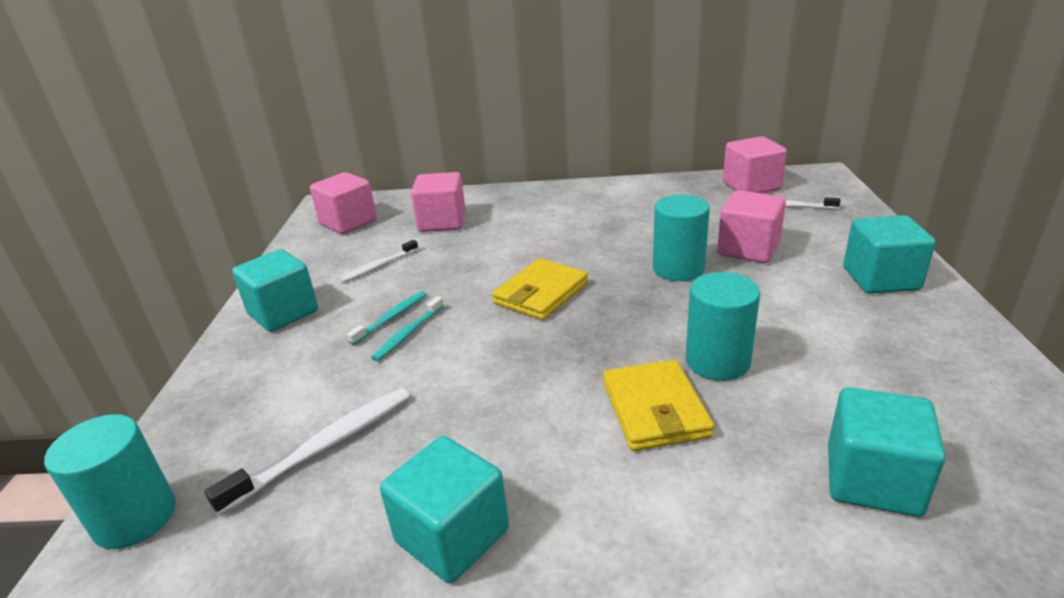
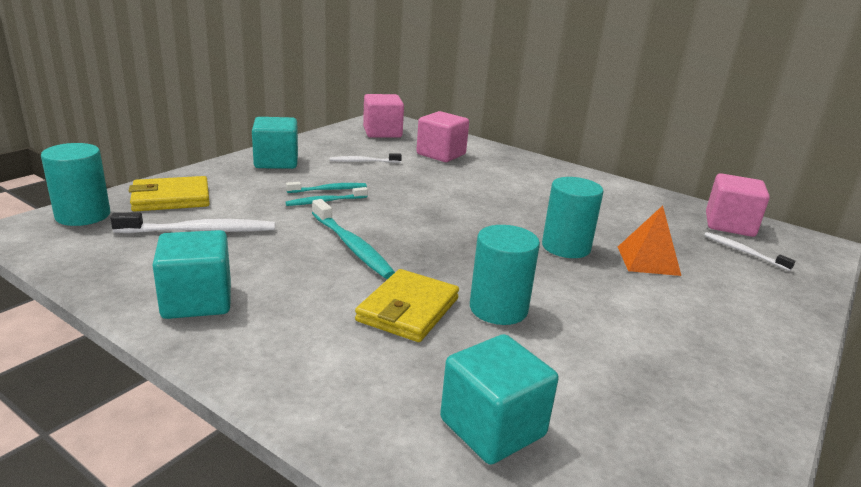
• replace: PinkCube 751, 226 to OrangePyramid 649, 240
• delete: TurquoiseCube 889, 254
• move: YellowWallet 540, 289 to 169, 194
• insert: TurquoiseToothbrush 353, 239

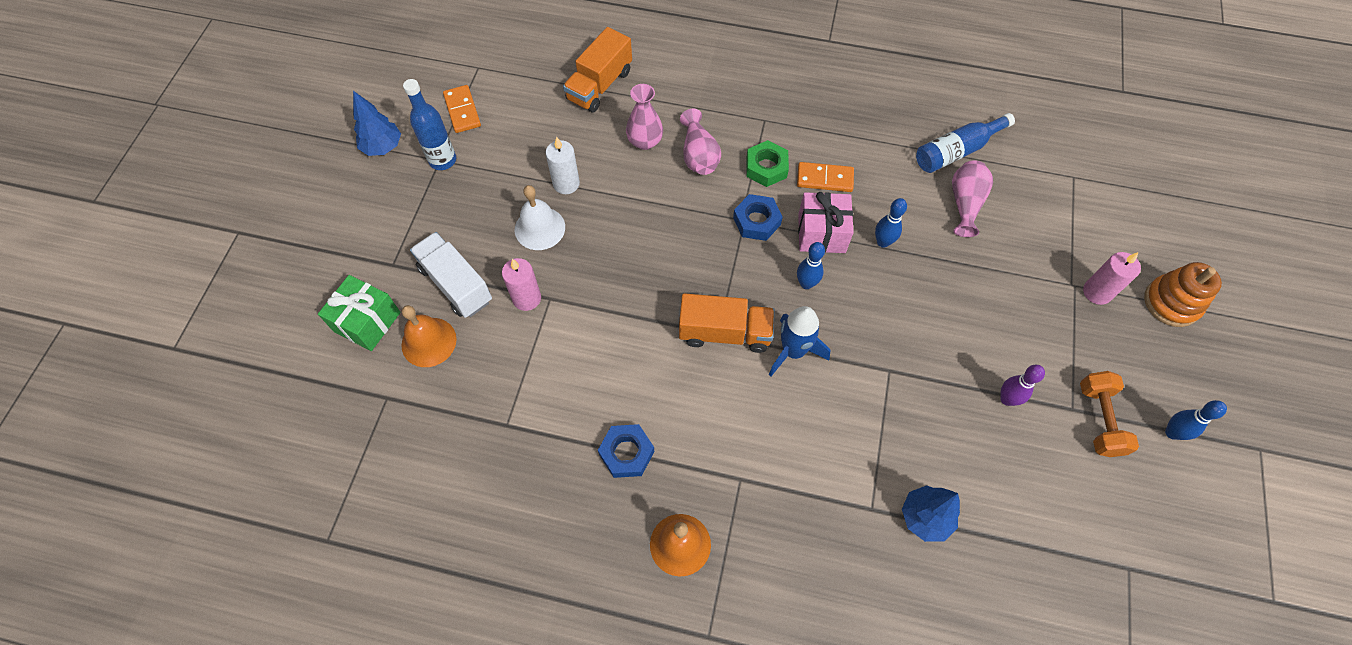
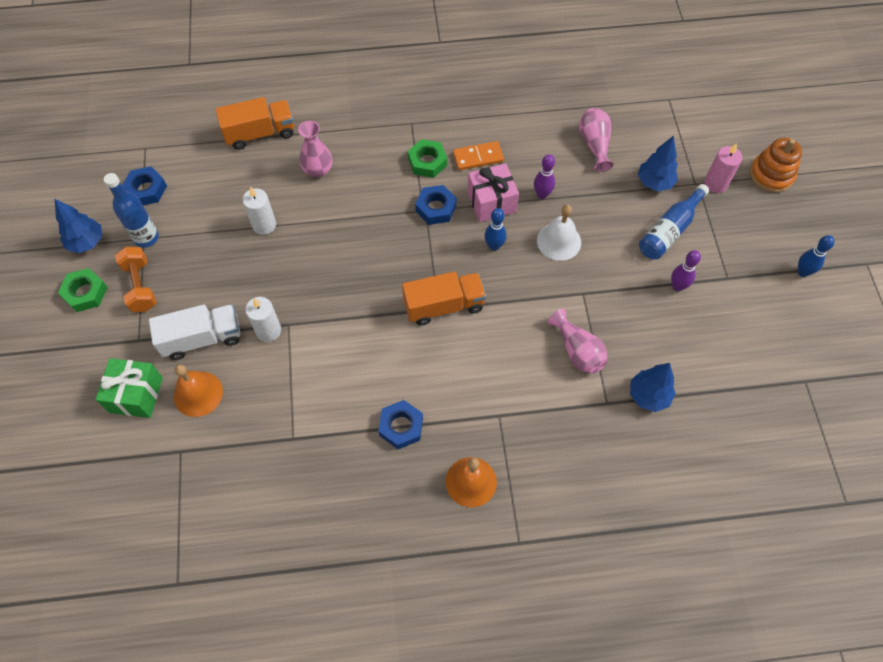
• rotate: OrangeTruck 597, 70 = 255, 123 120 degrees counterclockwise
• replace: OrangeDomino 462, 109 to BlueNut 144, 185
• move: PinkVase 700, 142 to 577, 341
• move: BlueBottle 965, 143 to 674, 222
• move: WhiteBell 539, 217 to 559, 233
• recolor: BlueBowlingPin 891, 223 to PurpleBowlingPin 544, 176
• rotate: WhiteTruck 451, 275 = 194, 332 135 degrees clockwise
• recolor: PinkCandle 521, 284 to WhiteCandle 263, 319
• delete: BlueRocket 800, 341
• move: OrangeDumbbell 1109, 414 to 136, 279
• insert: BlueTree 658, 163
• insert: GreenNut 82, 290

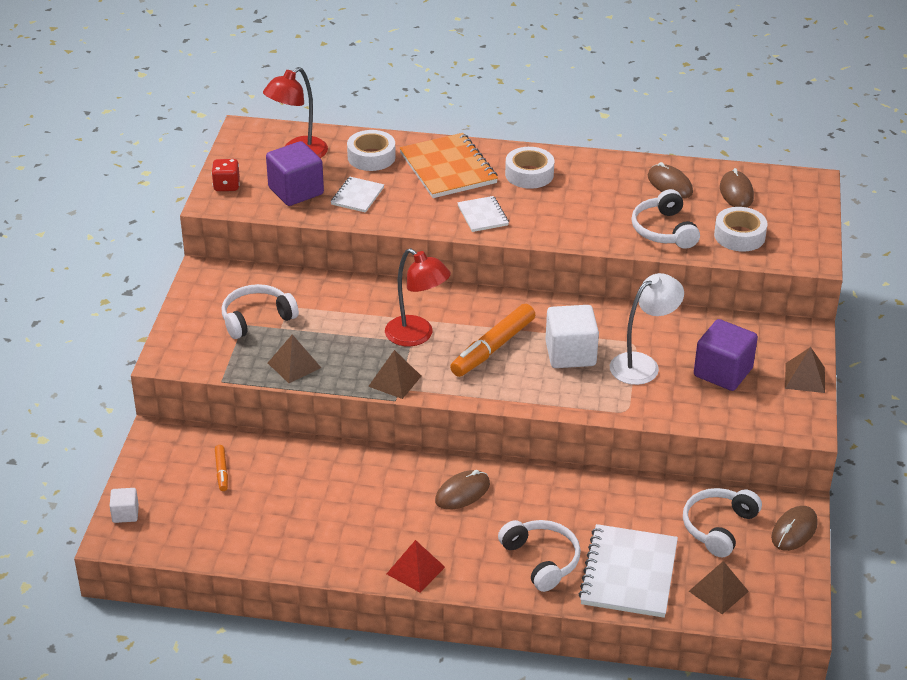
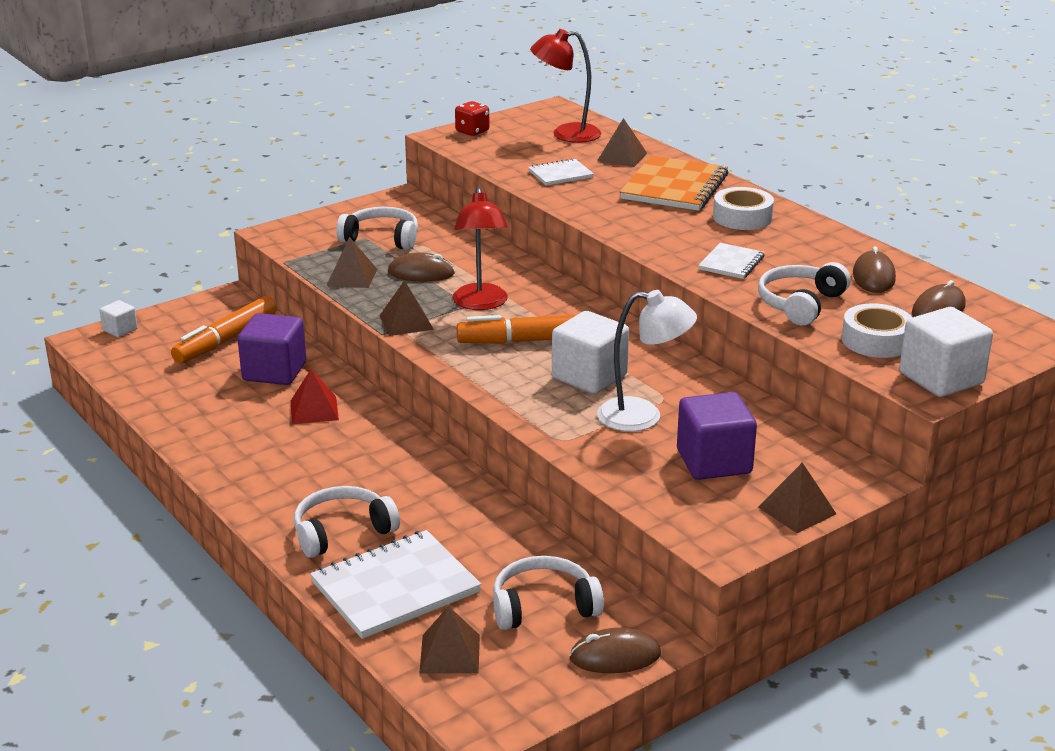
• replace: WhiteTape 371, 150 to BrownPyramid 622, 142
• move: PurpleCube 295, 173 to 272, 349
• move: WhiteNotebook 483, 214 to 731, 261
• resize: OrangeMarker 221, 468 = 224, 329 x2.07
• move: BrownMouse 462, 490 to 421, 267
• rotate: WhiteHeadphones 539, 556 = 347, 522 135 degrees counterclockwise
• move: RedPyramid 416, 566 to 315, 396
• insert: WhiteCube 946, 352

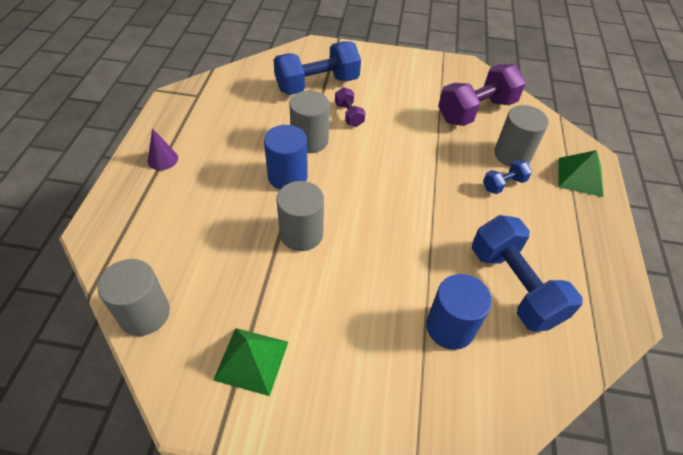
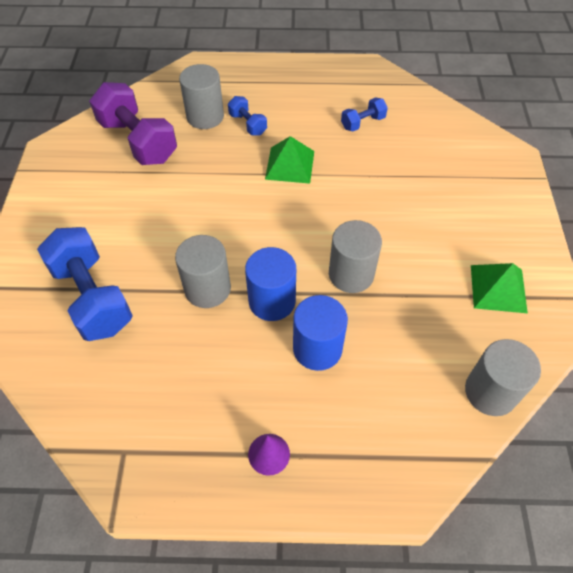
• delete: PurpleDumbbell 350, 107
• move: GreenPyramid 581, 173 to 289, 160
• resize: BlueDumbbell 527, 273 = 364, 114 x0.49
• move: BlueCylinder 459, 312 to 320, 333

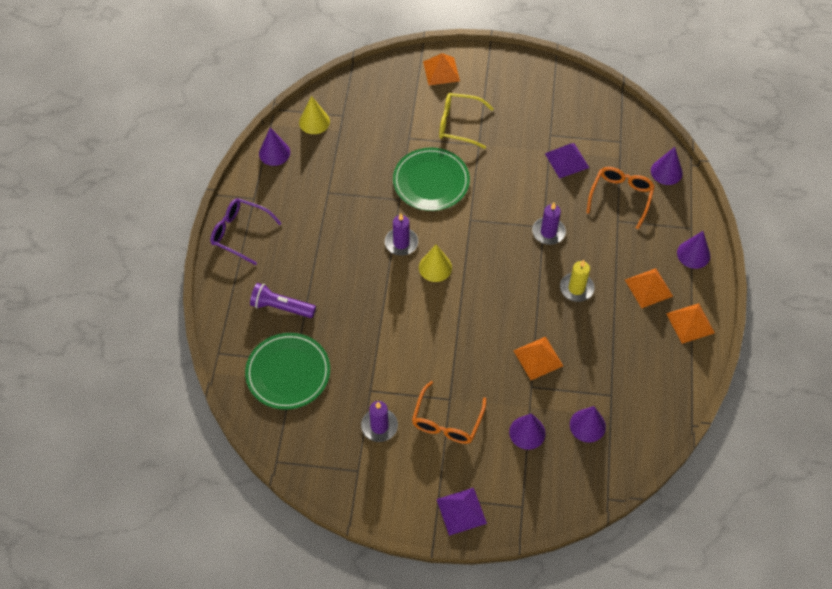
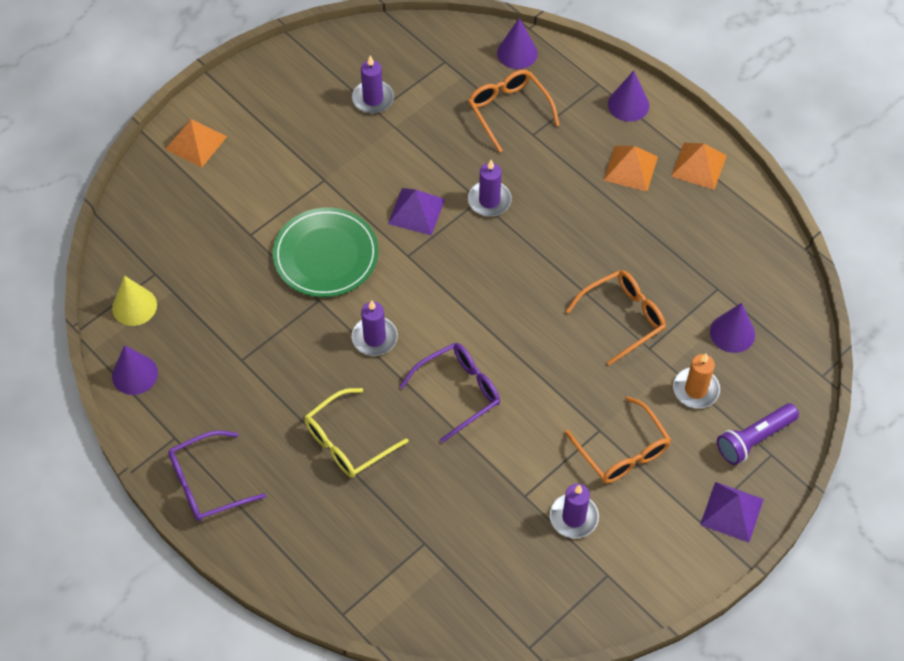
• move: YellowGlasses 466, 121 to 356, 433
• move: PurplePyramid 567, 161 to 416, 211
• delete: YellowCone 435, 263
• delete: YellowCandle 577, 281
• move: PurpleFlashlight 283, 300 to 758, 434
• delete: GreenPlate 287, 371
• replace: OrangePyramid 538, 358 to OrangeGlasses 616, 318
• replace: PurpleCone 527, 431 to OrangeCandle 696, 380
• insert: PurpleCandle 373, 85
• insert: PurpleGlasses 450, 393

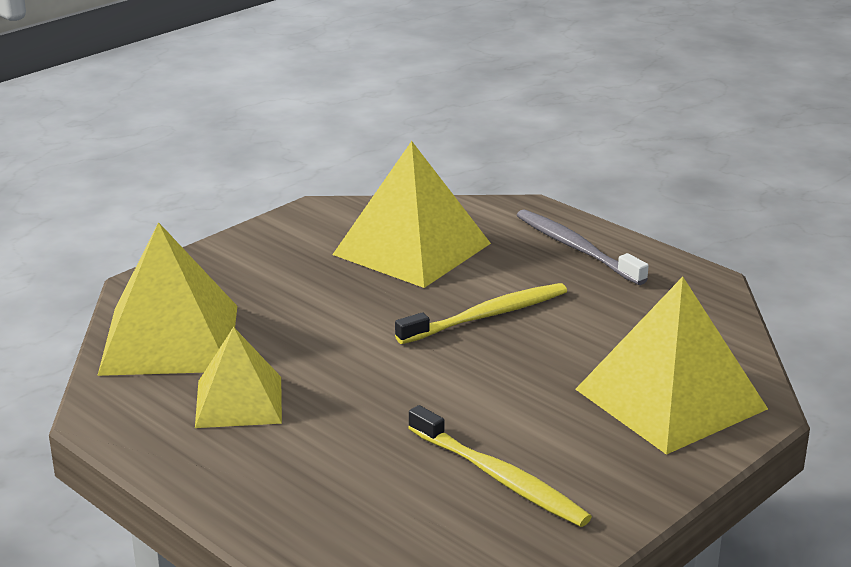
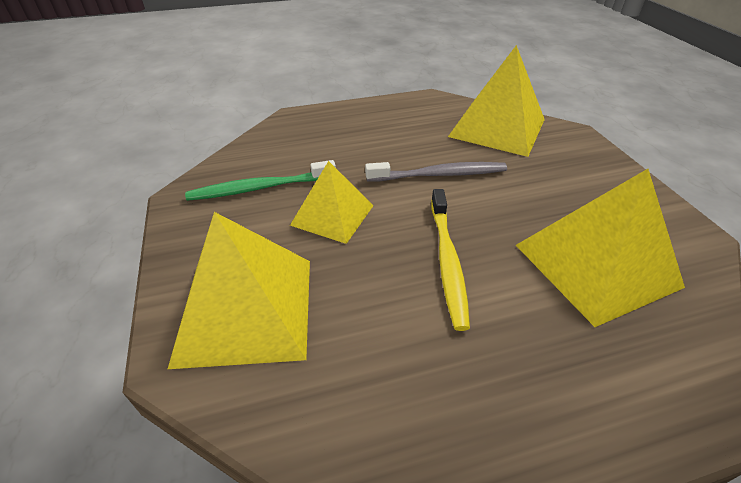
• move: GreyToothbrush 583, 247 to 436, 172
• move: YellowPyramid 238, 377 to 332, 202
• recolor: YellowToothbrush 500, 466 to GreenToothbrush 260, 180

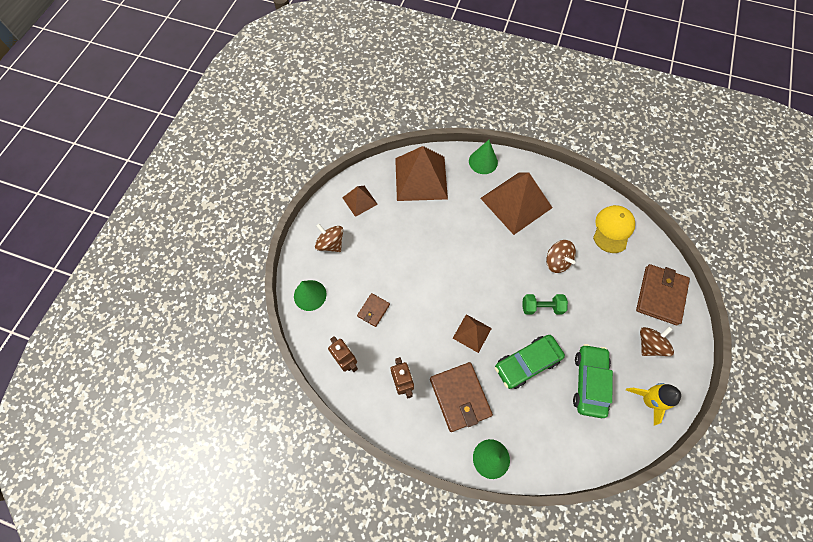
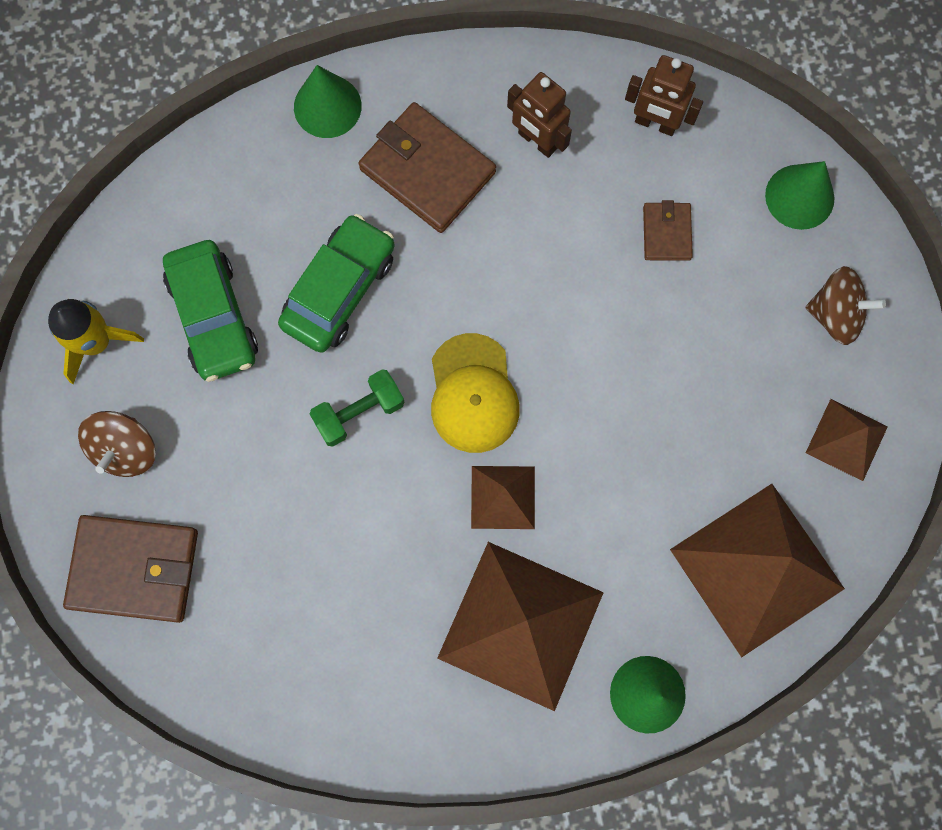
• move: YellowCap 614, 229 to 475, 393
• delete: BrownSpinningTop 561, 256
• rotate: BrownWallet 663, 294 = 130, 569 75 degrees counterclockwise
• move: BrownPyramid 472, 333 to 503, 497

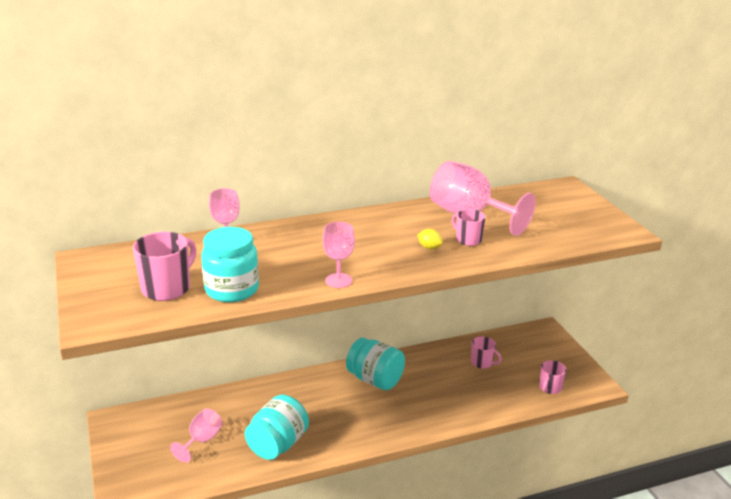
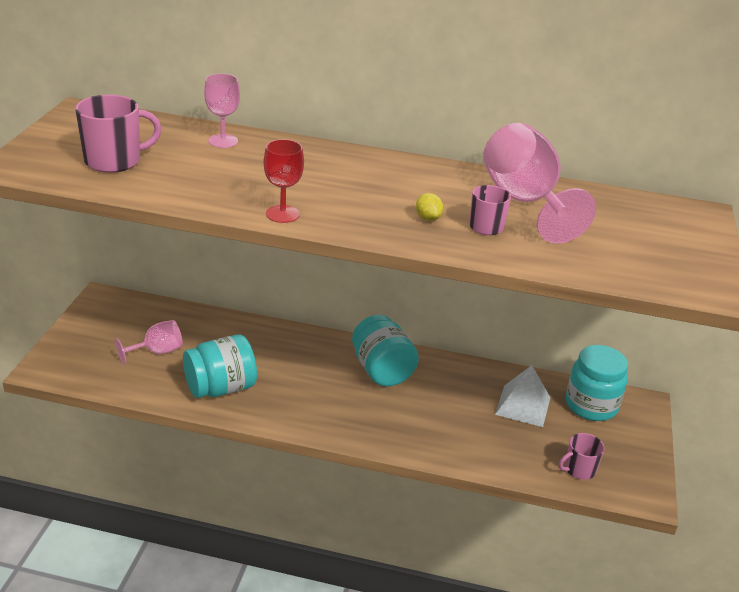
• recolor: PinkGoblet 339, 255 to RedGoblet 284, 181
• move: TurquoiseJar 230, 264 to 597, 383
• replace: PinkMug 486, 352 to WhitePyramid 523, 396

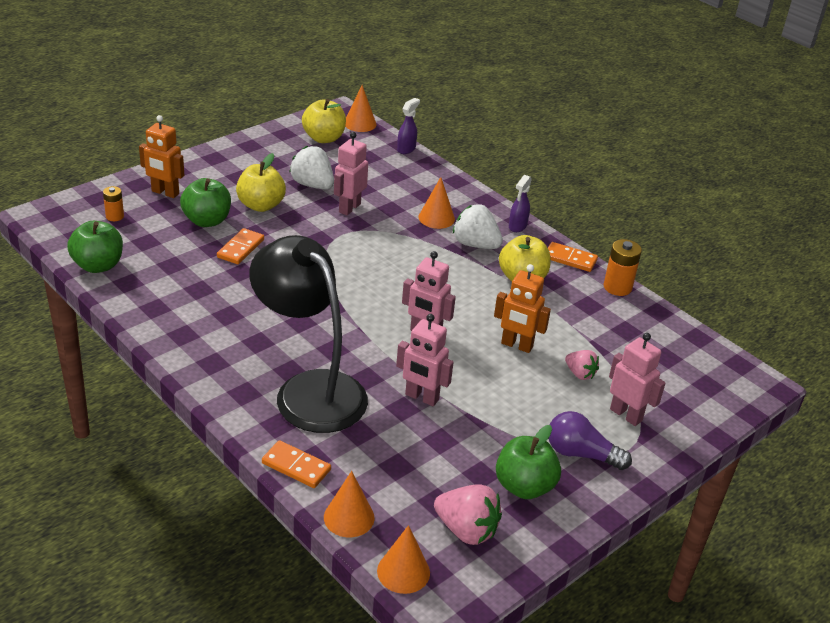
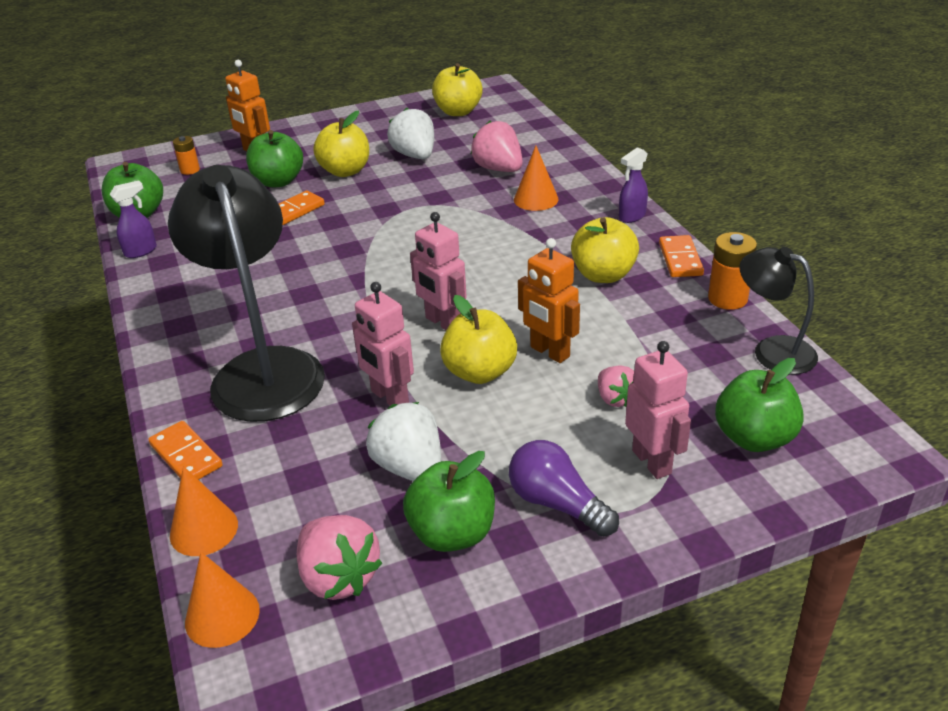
• delete: OrangeCone 361, 108
• move: PurpleSprayBottle 408, 126 to 133, 219
• delete: PinkRobot 351, 173
• move: WhiteStrawberry 478, 226 to 403, 441
• rotate: OrangeDomino 573, 257 = 681, 256 45 degrees clockwise
• insert: PinkStrawberry 497, 146
• insert: BlackLamp 778, 311
• insert: YellowApple 478, 339
• insert: GreenApple 759, 405

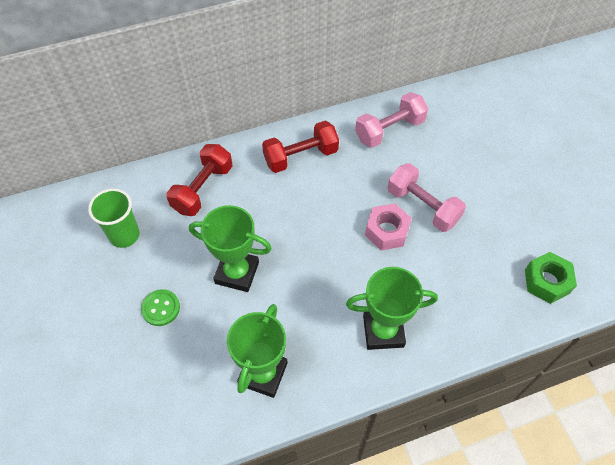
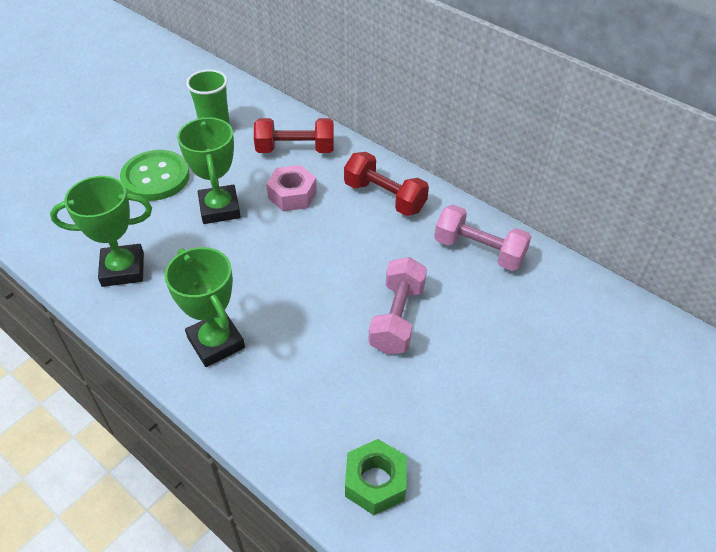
• move: PinkNut 388, 226 to 291, 188
• resize: GreenButton 160, 307 = 155, 175 x1.80

